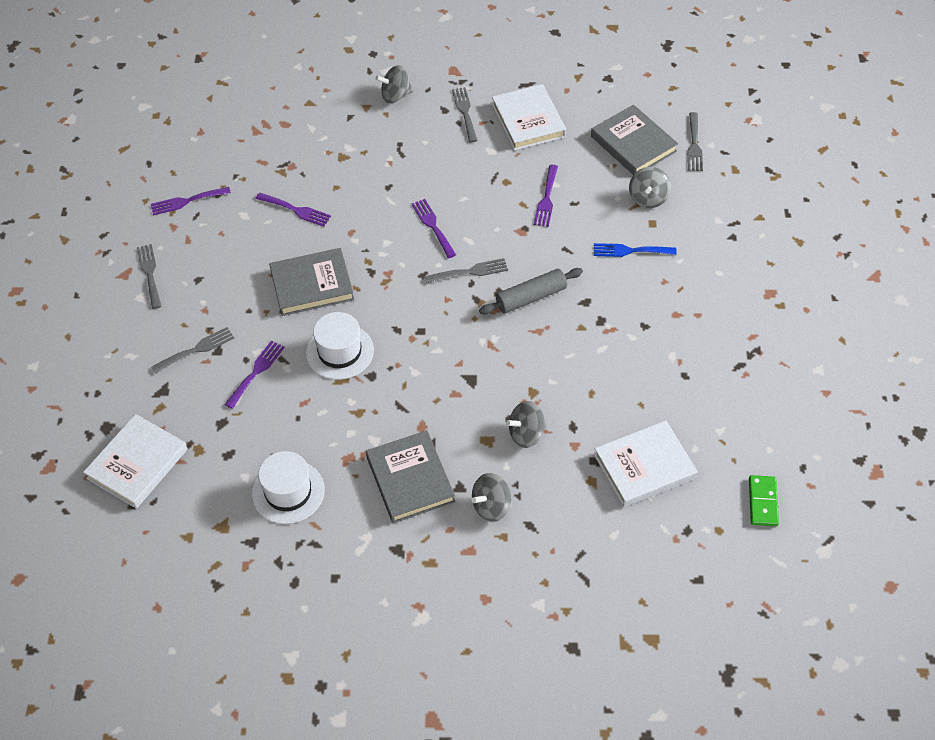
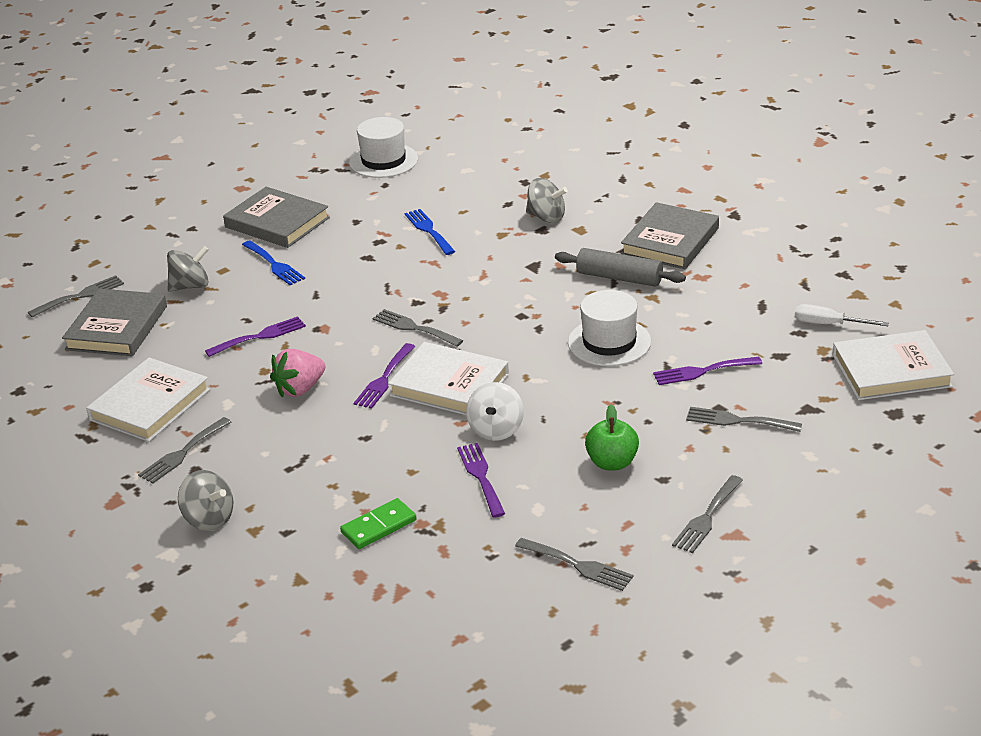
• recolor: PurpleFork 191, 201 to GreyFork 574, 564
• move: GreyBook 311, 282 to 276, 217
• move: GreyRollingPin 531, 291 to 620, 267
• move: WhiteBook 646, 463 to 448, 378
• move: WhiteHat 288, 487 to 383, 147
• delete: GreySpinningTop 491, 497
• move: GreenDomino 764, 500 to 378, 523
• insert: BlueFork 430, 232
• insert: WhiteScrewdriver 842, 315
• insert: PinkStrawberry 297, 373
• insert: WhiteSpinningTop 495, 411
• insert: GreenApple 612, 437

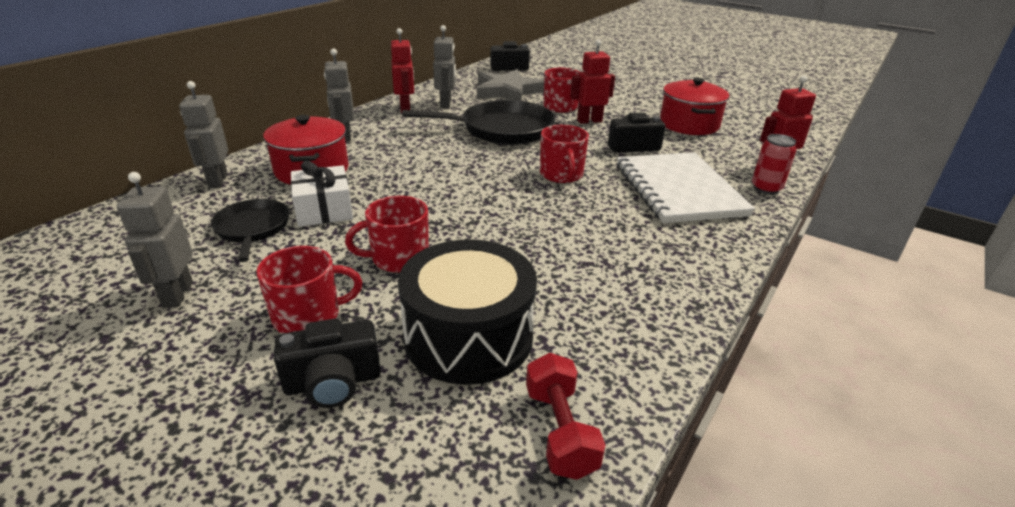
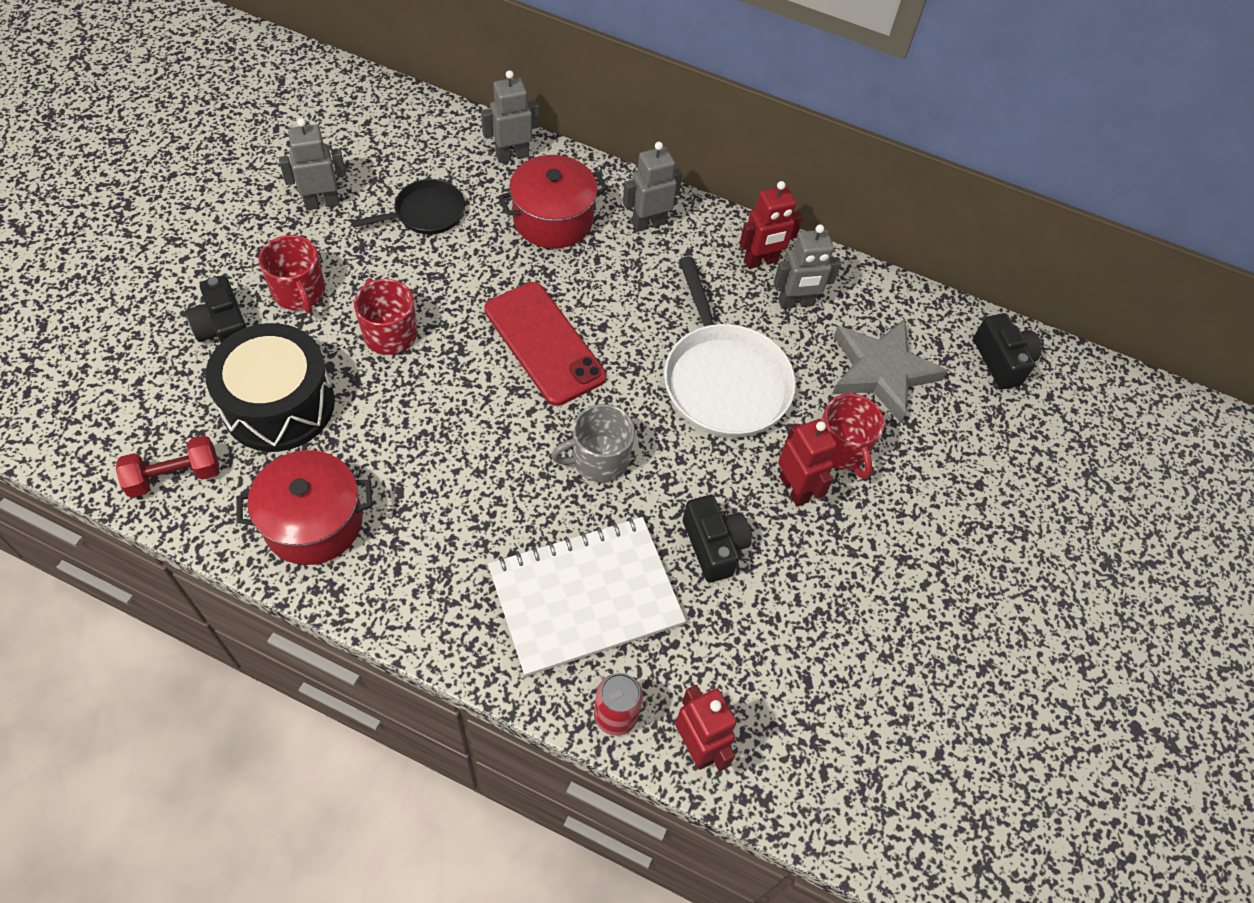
• move: RedPot 694, 106 to 305, 507
• recolor: BlackPan 478, 122 to WhitePan 730, 346
• recolor: RedMug 564, 154 to GreyMug 593, 443
• delete: WhiteGift 321, 194
• insert: RedPhone 545, 344

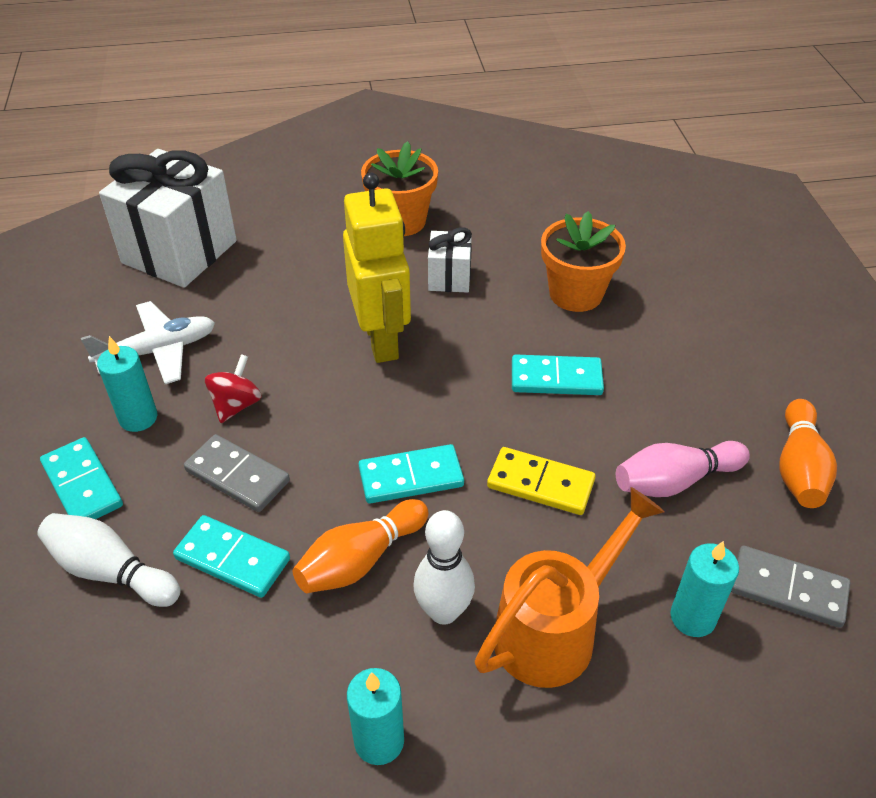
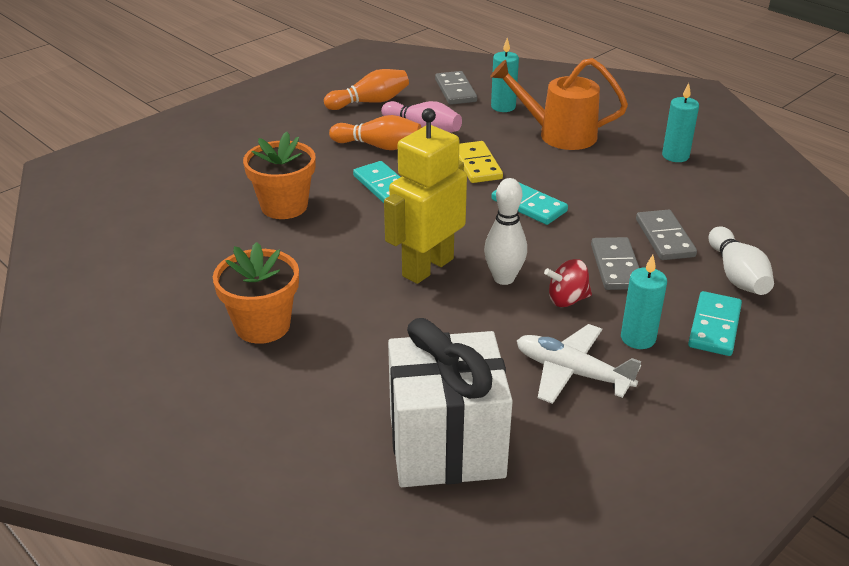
• delete: WhiteGift 450, 260
• move: OrangeBowlingPin 360, 546 to 375, 132
• move: WhiteBowlingPin 444, 567 to 505, 231
• recolor: TurquoiseDomino 231, 556 to GreyDomino 666, 235

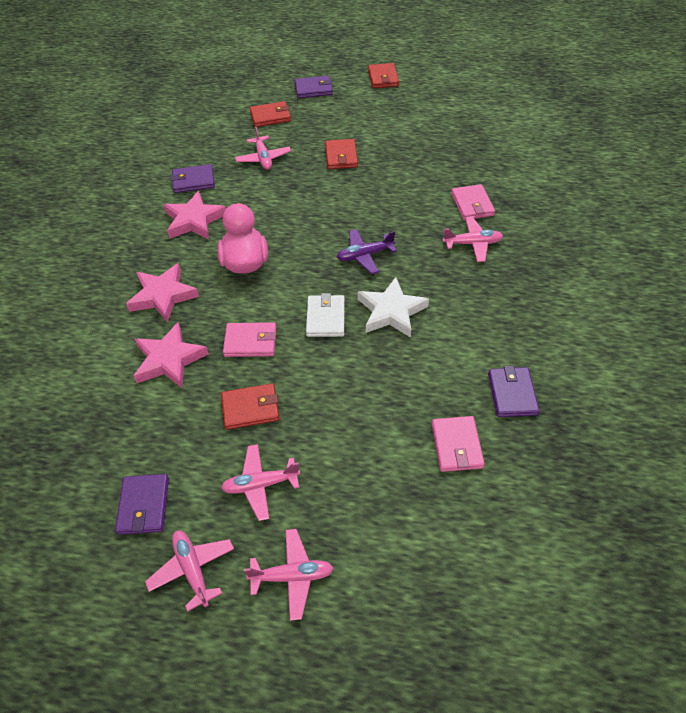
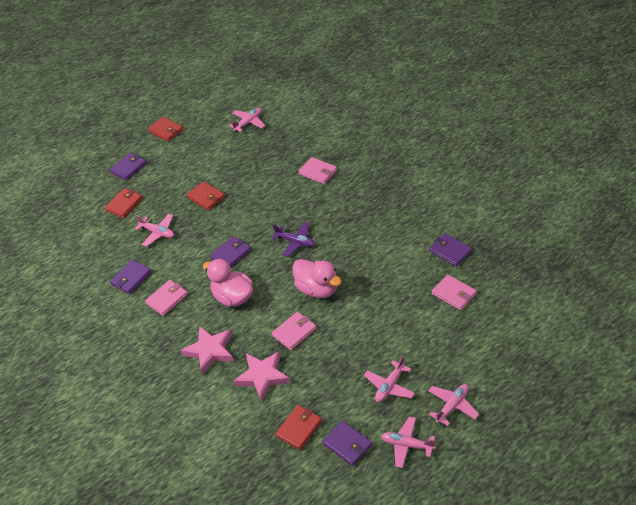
• replace: PinkStar 195, 215 to PinkWallet 166, 298
• move: PinkPlane 473, 239 to 247, 120
• rotate: PurplePlane 367, 251 = 293, 239 90 degrees counterclockwise
• delete: WhiteStar 393, 307
• replace: WhiteWallet 325, 315 to PinkDuck 317, 278
• move: RedWallet 250, 406 to 298, 427
• insert: PurpleWallet 230, 251

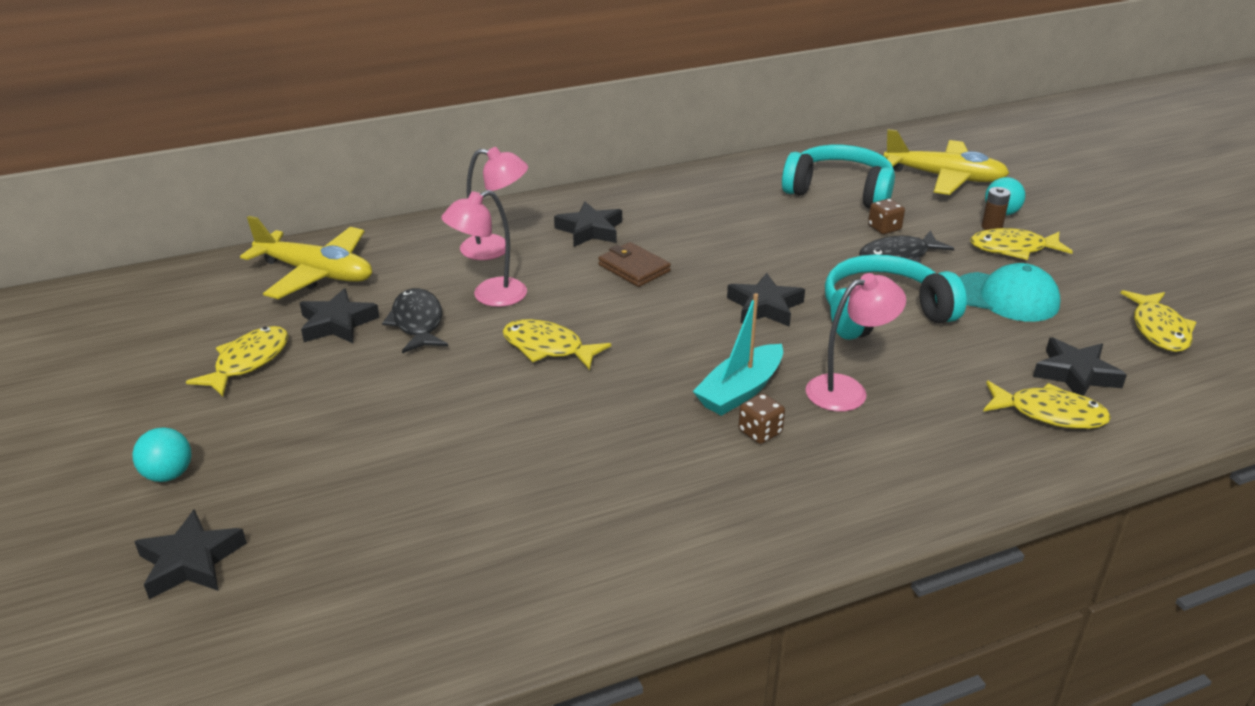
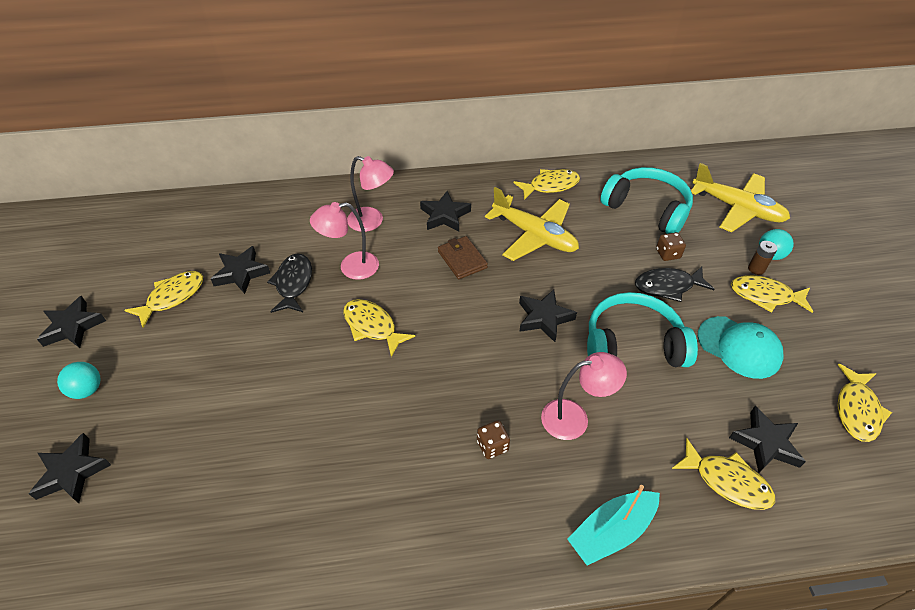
• move: YellowPlane 306, 257 to 532, 224
• move: TurquoiseBoat 738, 354 to 613, 525
• insert: YellowFish 546, 184
• insert: BlackStar 71, 322

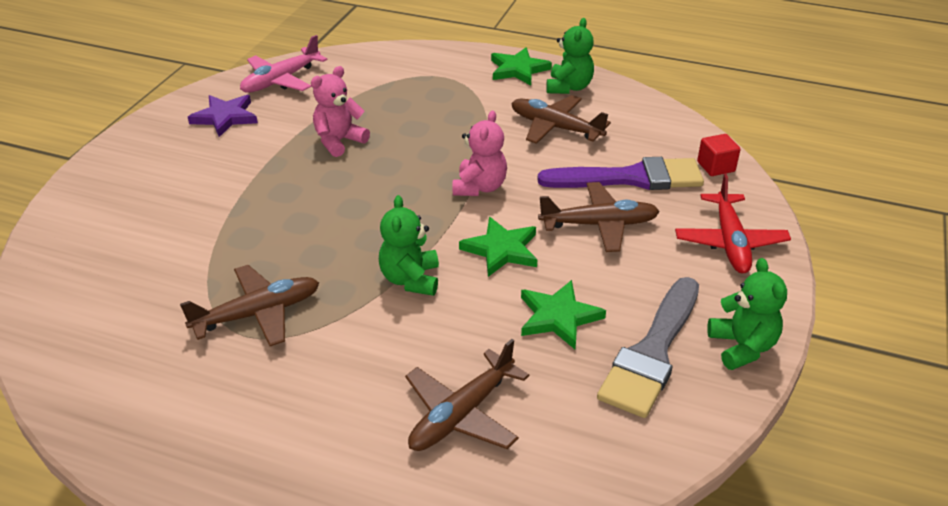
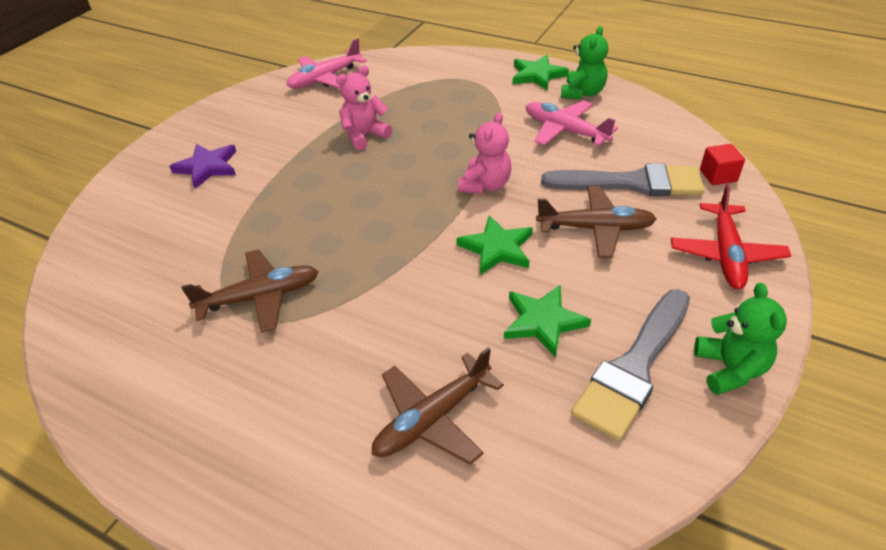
• move: PurpleStar 223, 116 to 202, 166
• recolor: BrownPlane 561, 119 to PinkPlane 572, 123
• recolor: PurpleBrush 620, 173 to GreyBrush 623, 179
• delete: GreenTeddyBear 409, 245

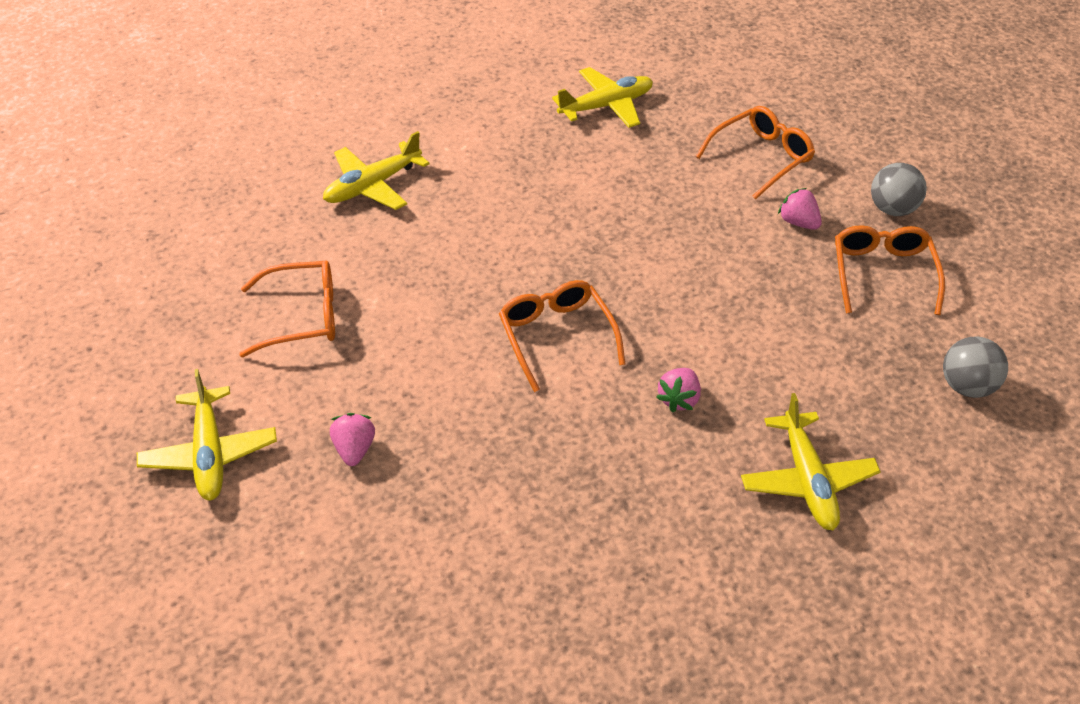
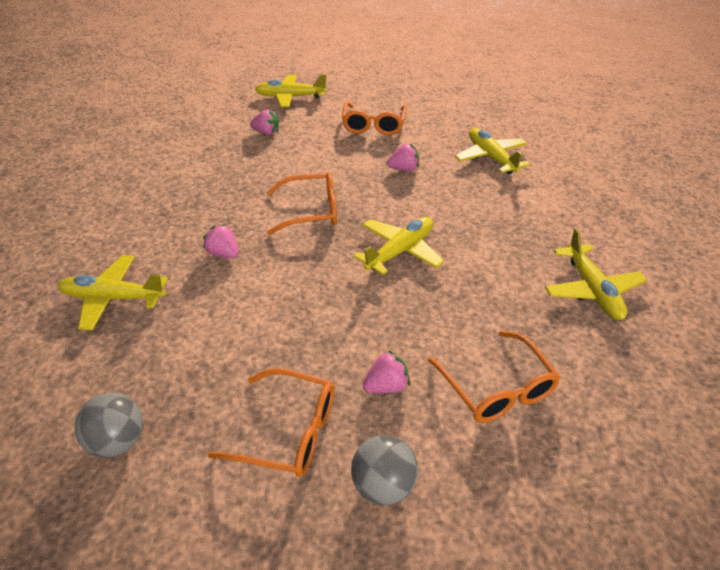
• insert: PinkStrawberry 403, 157
• insert: YellowPlane 398, 246

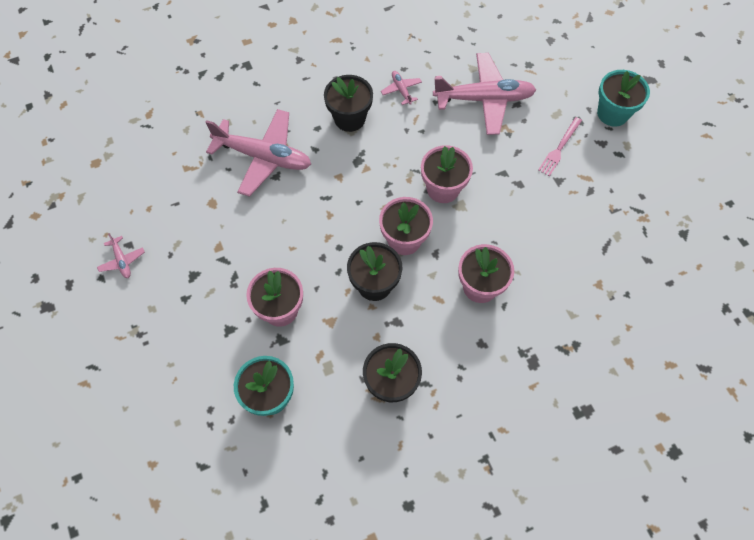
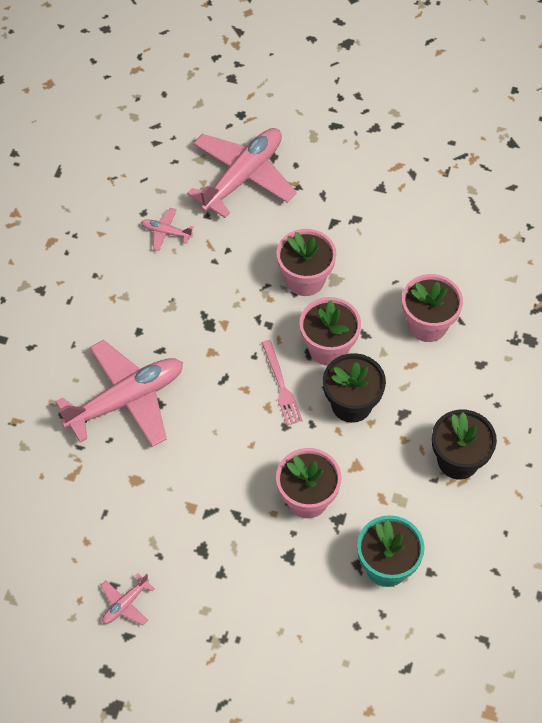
• delete: TurquoiseFlowerPot 623, 98
• delete: BlackFlowerPot 348, 103
• move: PinkFork 560, 146 to 282, 382
• rotate: PinkPlane 121, 255 = 128, 599 120 degrees clockwise

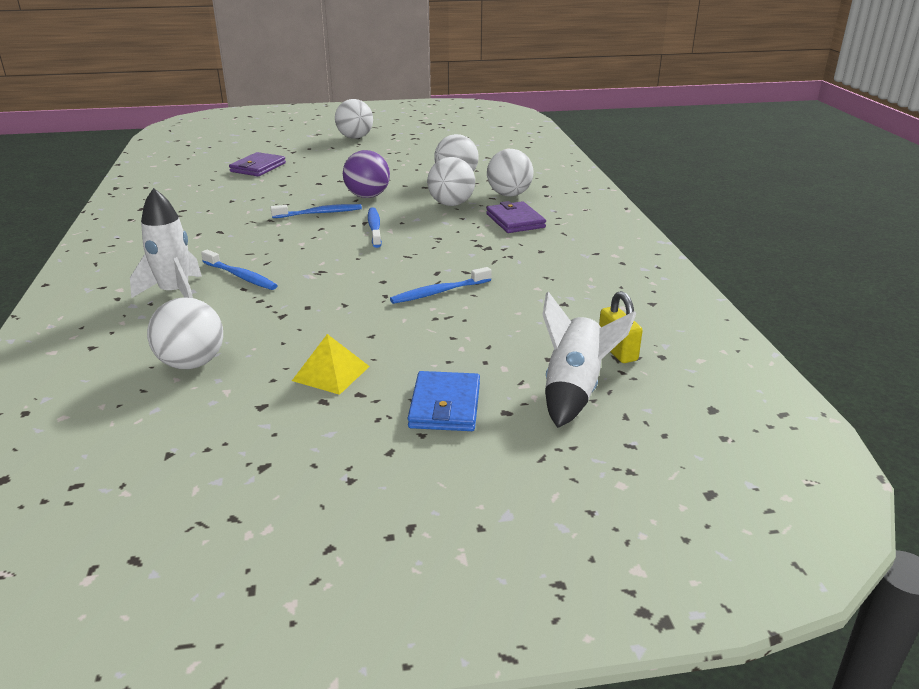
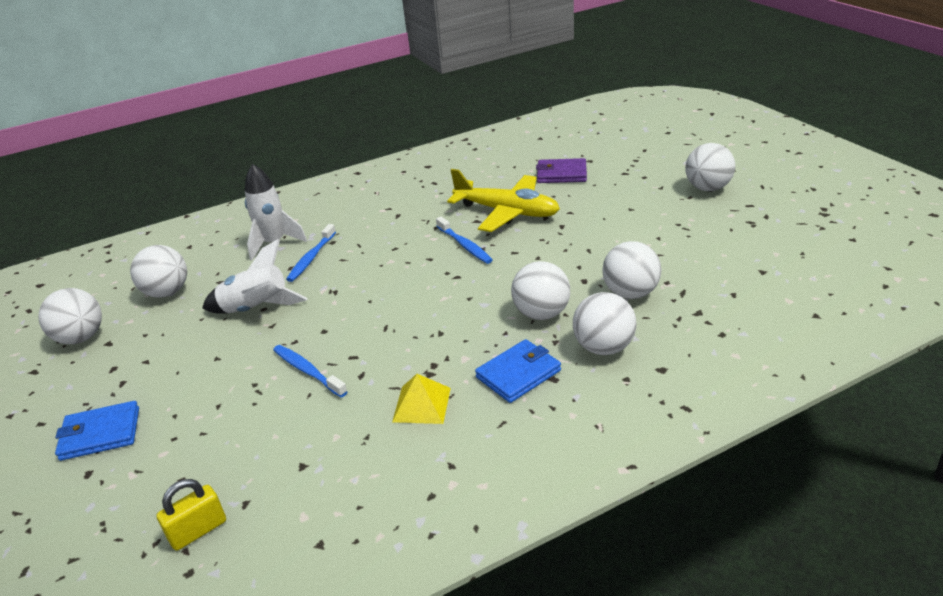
• delete: PurpleBall 366, 174
• recolor: PurpleWallet 516, 217 to BlueWallet 518, 371
• delete: BlueToothbrush 375, 227
• move: WhiteRocket 589, 359 to 255, 276
• move: YellowPyramid 331, 364 to 421, 399
• insert: YellowPlane 503, 200
• insert: WhiteBall 70, 316

